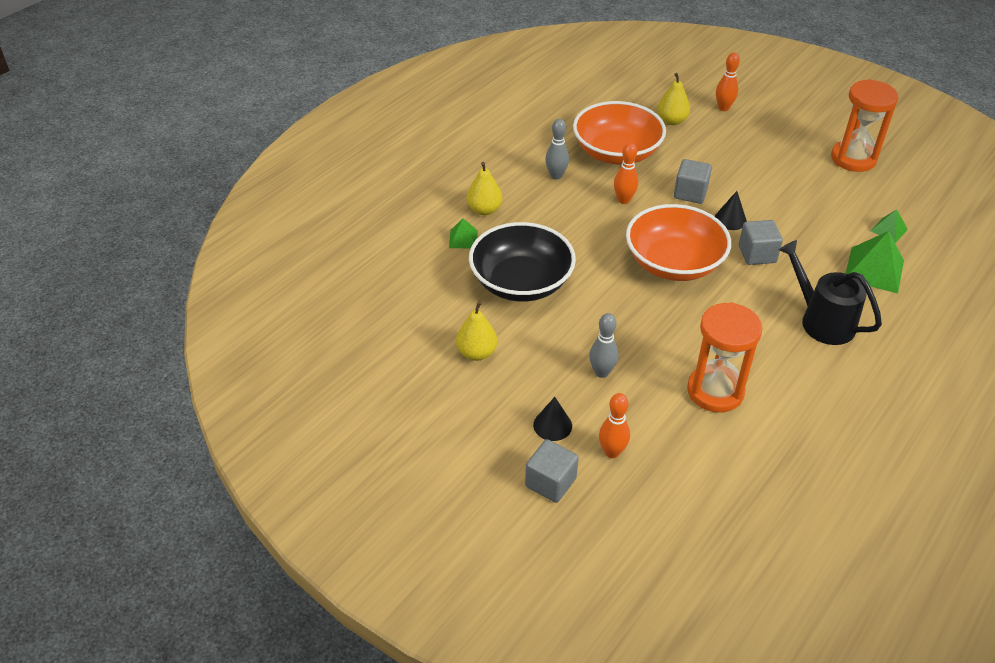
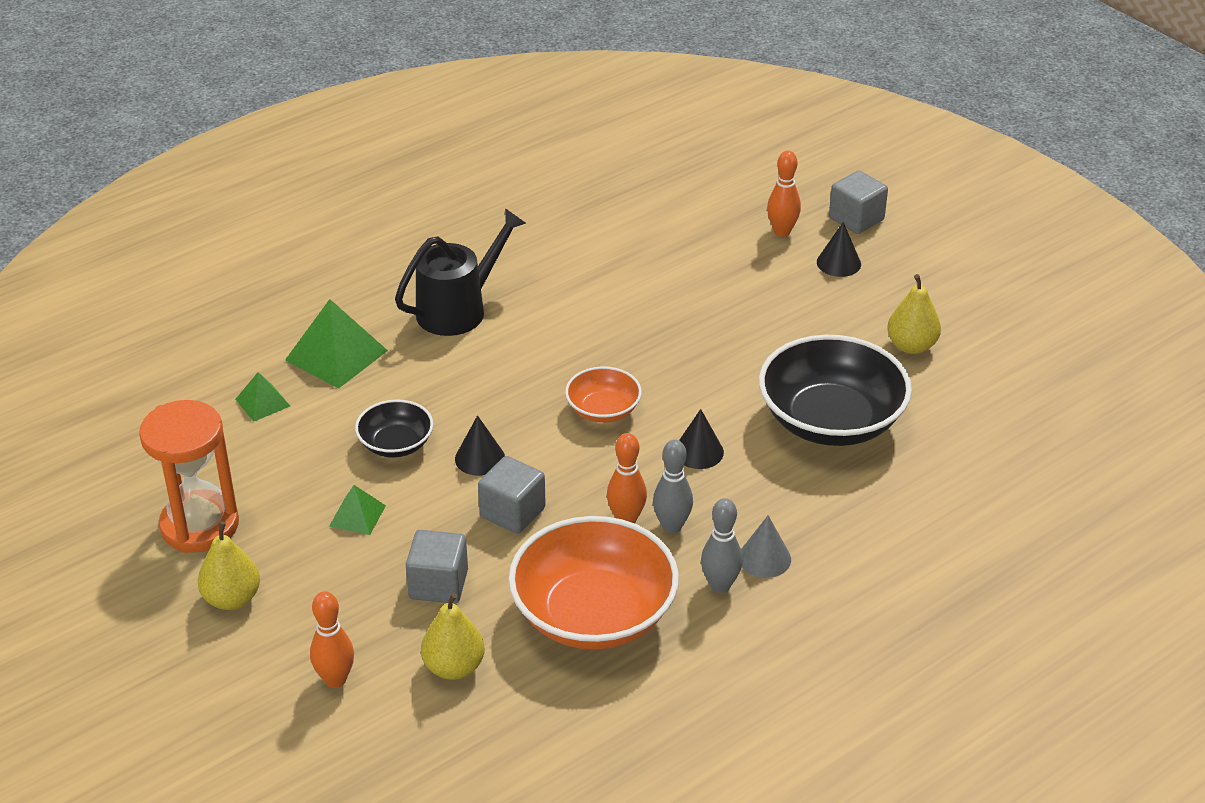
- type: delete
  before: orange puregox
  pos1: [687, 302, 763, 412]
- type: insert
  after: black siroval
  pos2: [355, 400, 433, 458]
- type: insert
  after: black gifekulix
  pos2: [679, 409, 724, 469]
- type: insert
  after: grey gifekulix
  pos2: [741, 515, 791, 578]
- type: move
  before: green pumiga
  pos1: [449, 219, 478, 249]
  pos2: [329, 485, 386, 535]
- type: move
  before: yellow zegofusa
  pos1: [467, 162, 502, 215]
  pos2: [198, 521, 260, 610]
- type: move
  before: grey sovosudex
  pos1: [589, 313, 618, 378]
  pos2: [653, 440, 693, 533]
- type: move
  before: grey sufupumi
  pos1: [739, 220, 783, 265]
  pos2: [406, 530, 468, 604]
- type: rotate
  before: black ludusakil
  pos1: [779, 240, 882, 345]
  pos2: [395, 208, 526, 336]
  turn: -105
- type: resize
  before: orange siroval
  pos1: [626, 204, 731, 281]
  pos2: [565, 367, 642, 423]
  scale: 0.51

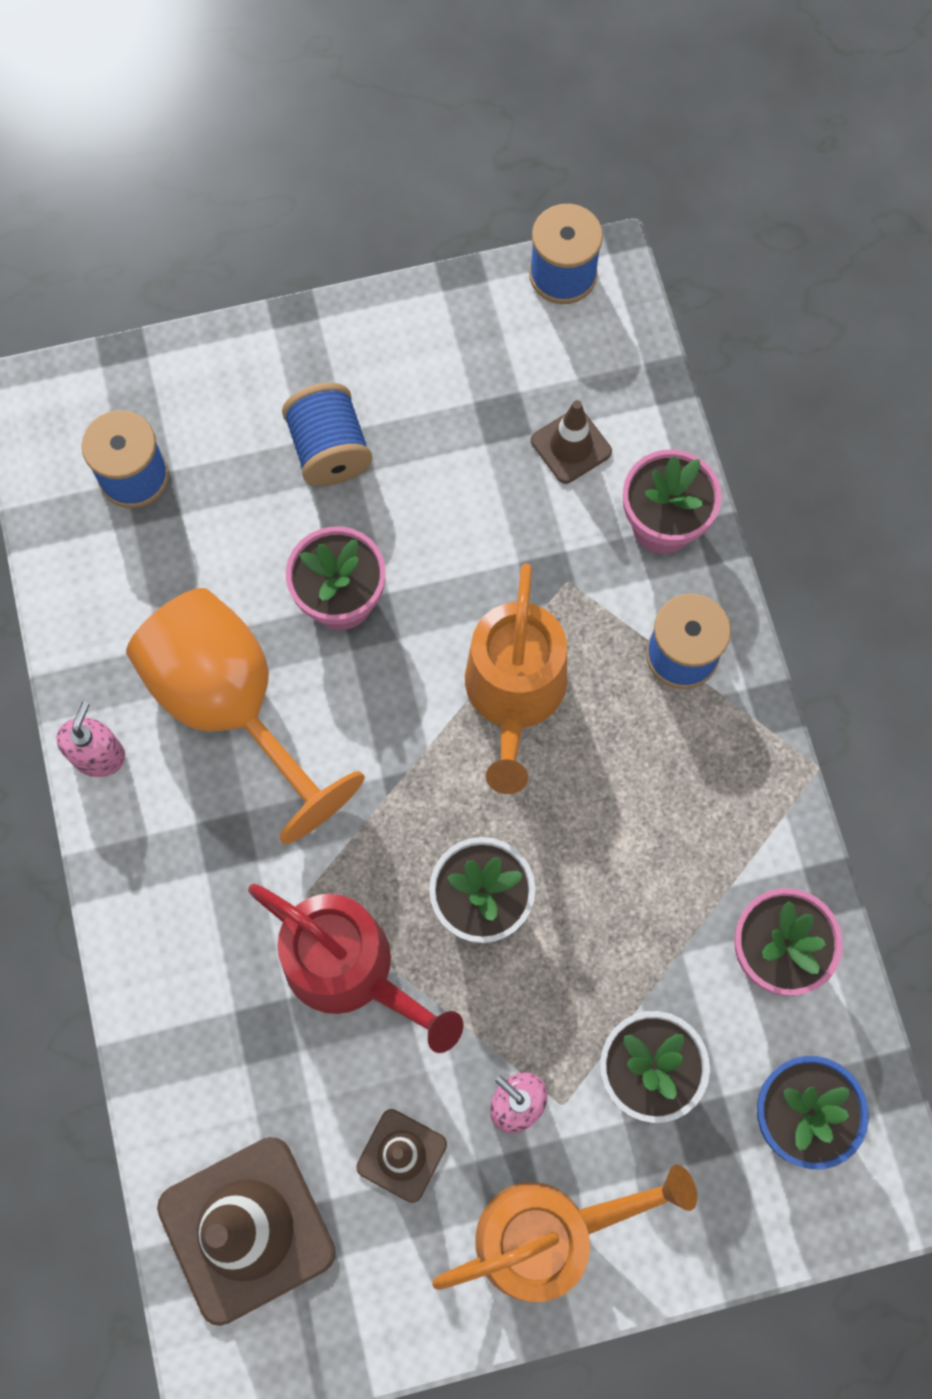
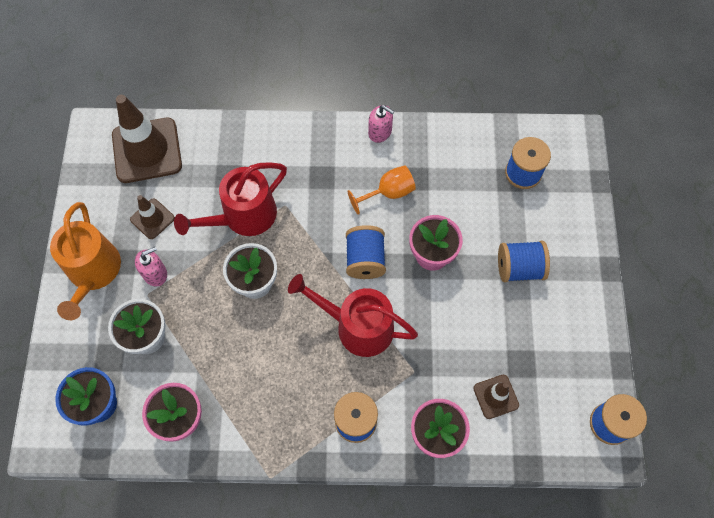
- type: insert
  after: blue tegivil
  pos2: [346, 225, 386, 279]
- type: recolor
  before: orange ludusakil
  after: red ludusakil
  pos1: [465, 563, 567, 794]
  pos2: [288, 274, 418, 357]
- type: resize
  before: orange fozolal
  pos1: [126, 588, 365, 844]
  pos2: [347, 165, 416, 215]
  scale: 0.51

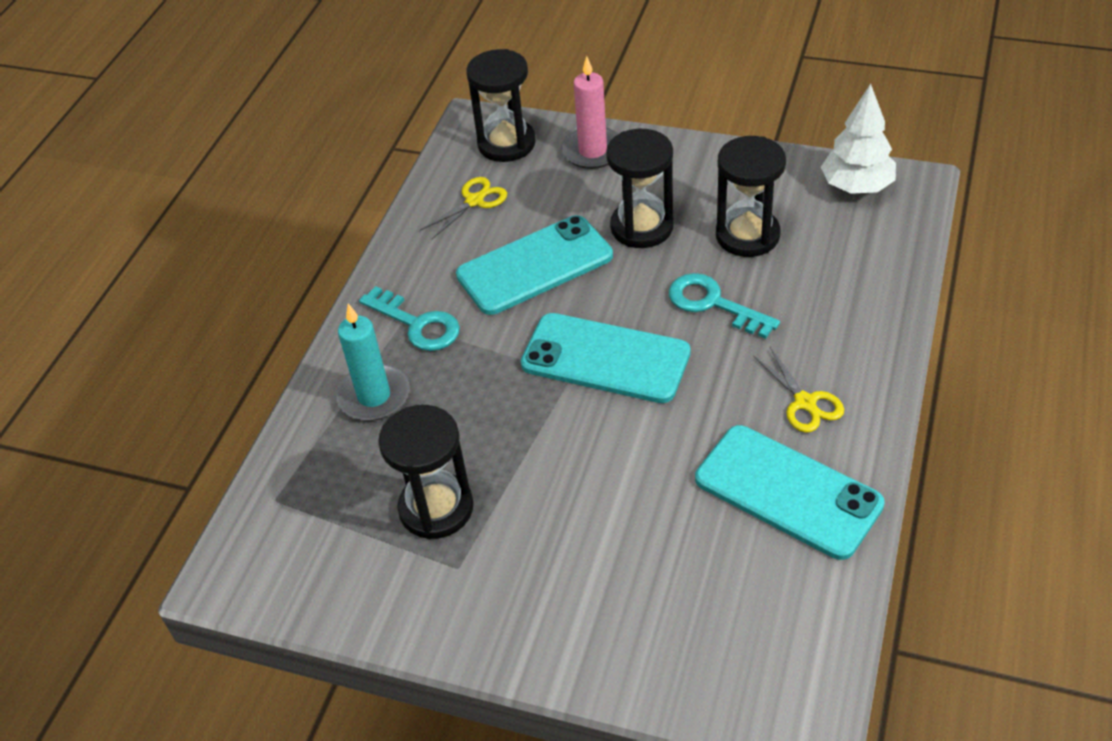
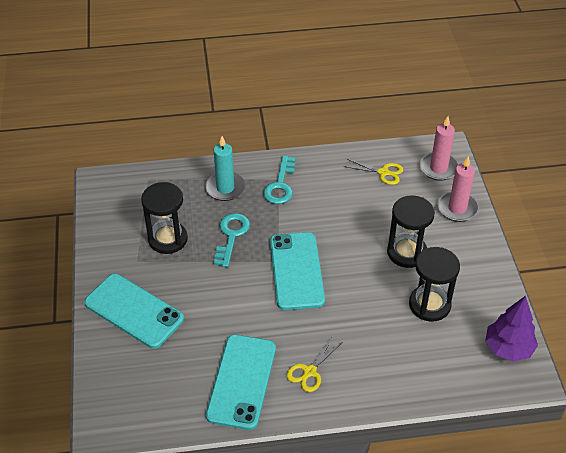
- type: move
  before: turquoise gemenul
  pos1: [456, 215, 613, 315]
  pos2: [84, 274, 184, 349]
- type: move
  before: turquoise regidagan
  pos1: [669, 273, 780, 339]
  pos2: [214, 213, 250, 267]
- type: replace
  before: black puregox
  after: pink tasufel
  pos1: [466, 49, 536, 162]
  pos2: [420, 116, 459, 181]
- type: recolor
  before: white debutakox
  after: purple debutakox
  pos1: [821, 84, 896, 194]
  pos2: [485, 296, 538, 362]

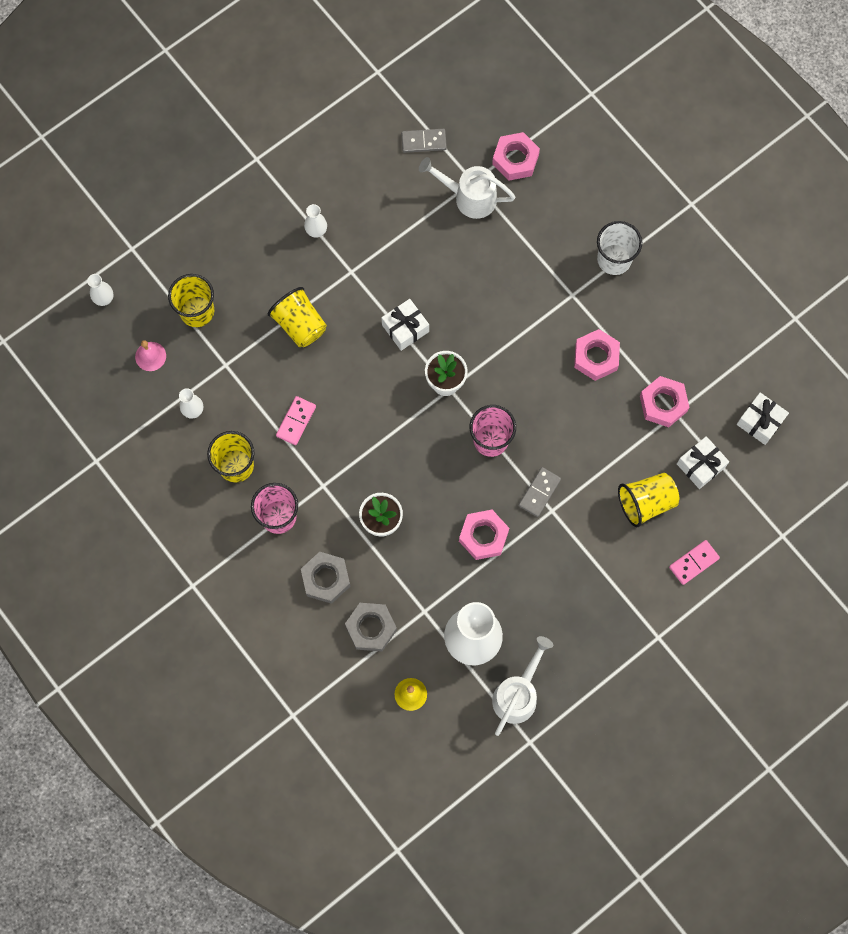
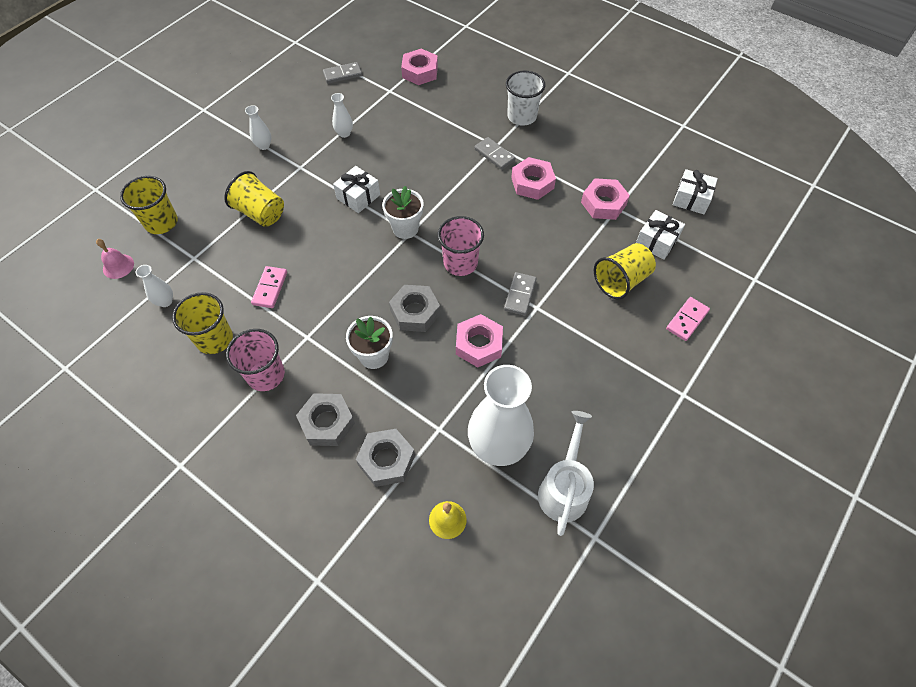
- type: delete
  before: white ludusakil
  pos1: [419, 157, 515, 219]
- type: insert
  after: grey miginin
  pos2: [389, 285, 440, 332]
- type: insert
  after: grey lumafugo
  pos2: [474, 137, 515, 170]
- type: move
  before: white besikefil
  pos1: [87, 274, 114, 306]
  pos2: [331, 93, 353, 138]

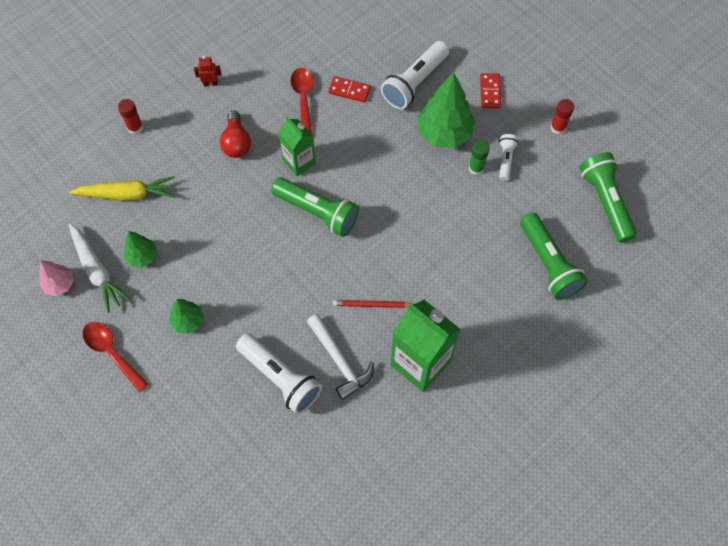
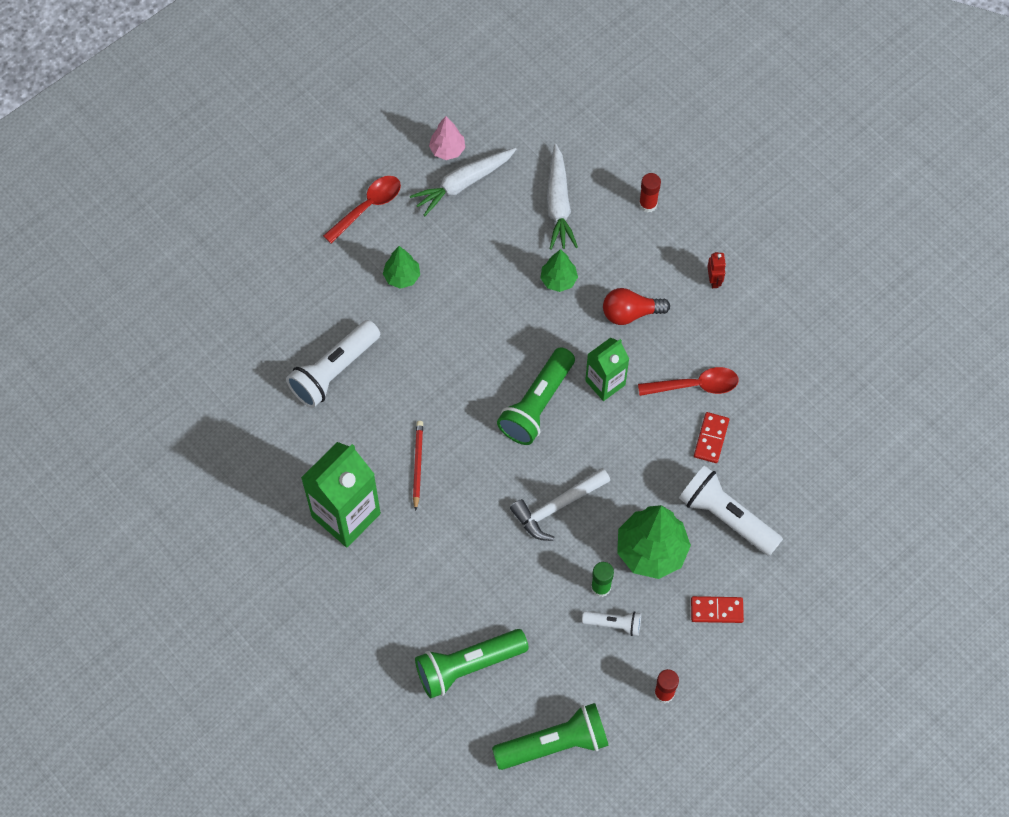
- type: move
  before: green debutakox
  pos1: [124, 231, 157, 267]
  pos2: [540, 249, 578, 292]
- type: move
  before: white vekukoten
  pos1: [307, 314, 374, 400]
  pos2: [510, 468, 610, 541]
- type: recolor
  before: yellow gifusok
  after: white gifusok
  pos1: [69, 176, 175, 201]
  pos2: [547, 144, 578, 250]

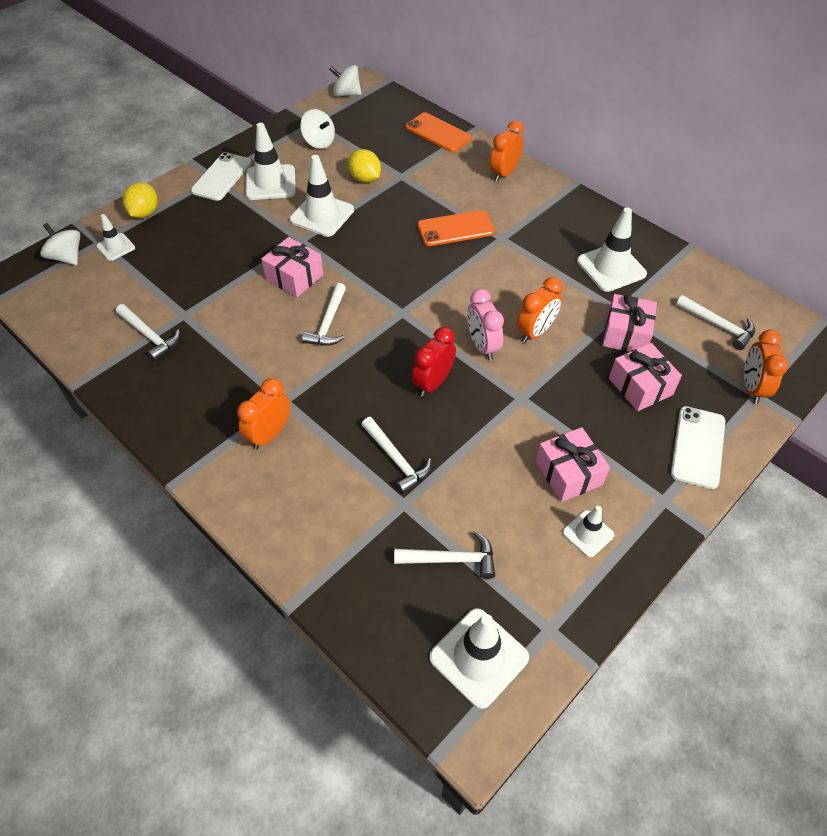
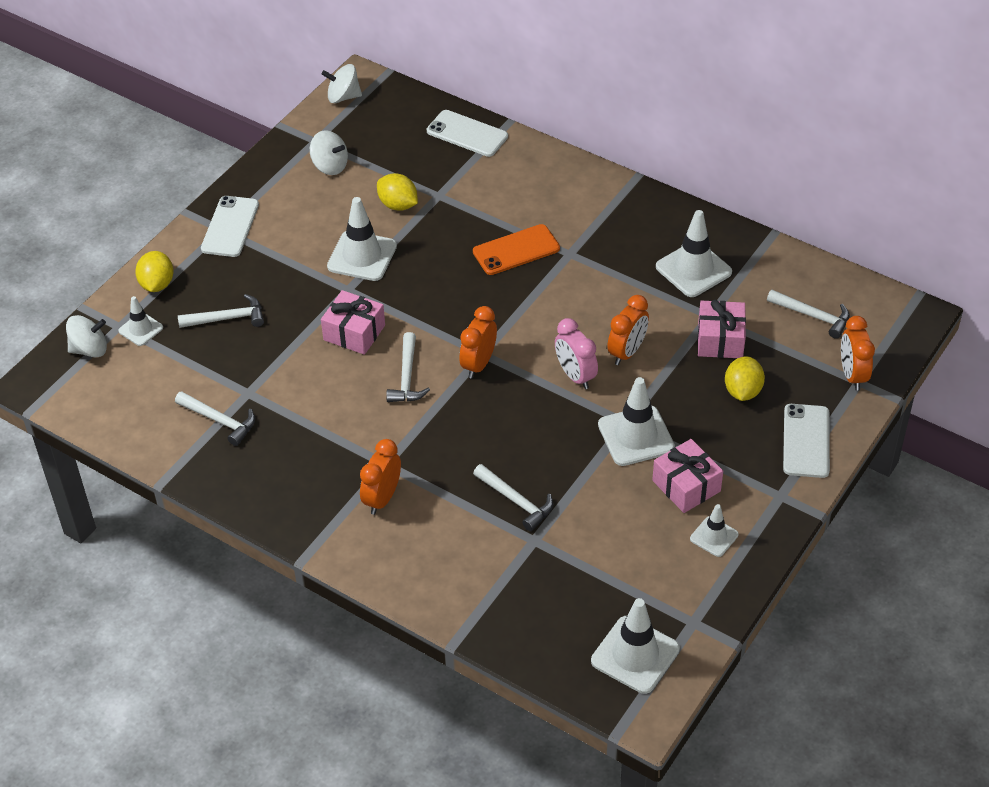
- type: delete
  before: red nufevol
  pos1: [412, 327, 456, 397]
- type: move
  before: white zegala
  pos1: [246, 123, 296, 200]
  pos2: [598, 377, 675, 466]
- type: move
  before: white vekukoten
  pos1: [394, 531, 495, 579]
  pos2: [178, 294, 264, 328]
- type: move
  before: orange nufevol
  pos1: [490, 121, 524, 182]
  pos2: [460, 306, 497, 378]
- type: replace
  before: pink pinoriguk
  after: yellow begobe
  pos1: [609, 343, 682, 411]
  pos2: [725, 356, 765, 401]
- type: recolor
  before: orange gemenul
  after: white gemenul
  pos1: [405, 112, 472, 152]
  pos2: [427, 110, 508, 157]
- type: rotate
  before: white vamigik
  pos1: [40, 223, 80, 265]
  pos2: [66, 315, 107, 357]
  turn: 135

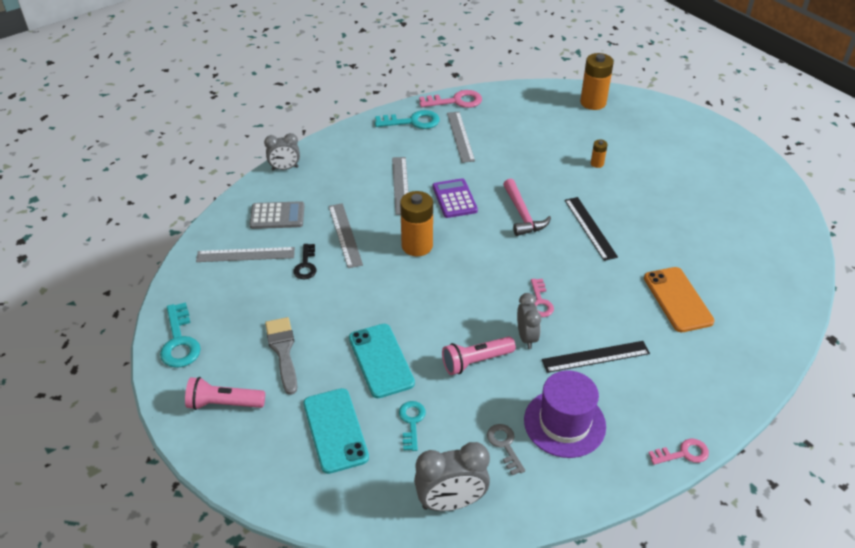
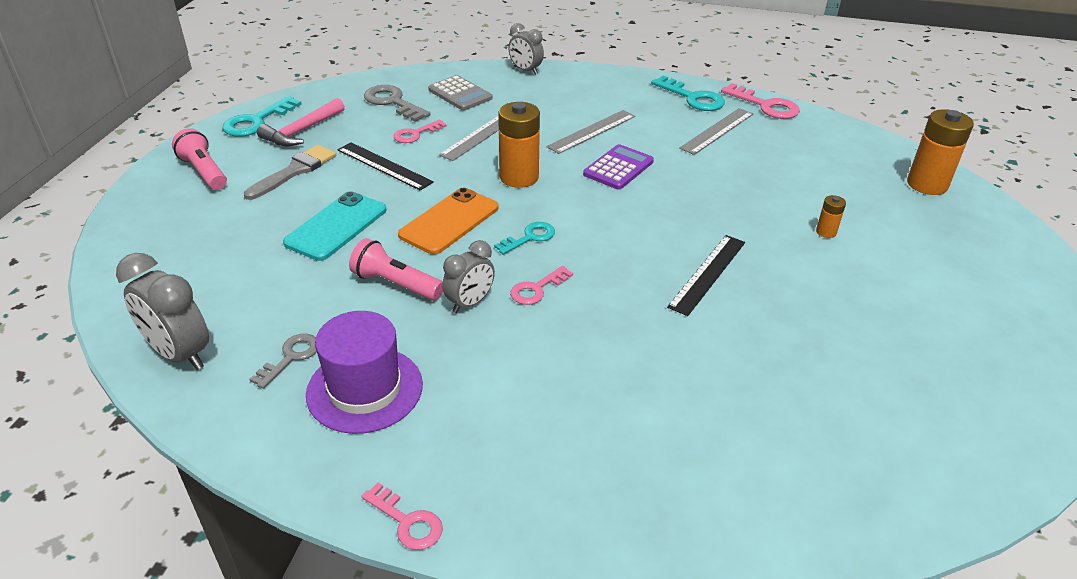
- type: delete
  before: turquoise gemenul
  pos1: [303, 388, 369, 474]
- type: move
  before: turquoise regidagan
  pos1: [399, 401, 426, 451]
  pos2: [494, 222, 555, 255]
- type: move
  before: pink vekukoten
  pos1: [503, 179, 551, 236]
  pos2: [257, 98, 345, 146]
- type: move
  before: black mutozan
  pos1: [542, 341, 650, 373]
  pos2: [337, 142, 434, 191]
- type: move
  before: orange gemenul
  pos1: [644, 267, 715, 332]
  pos2: [398, 188, 499, 255]
- type: replace
  before: grey mutozan
  after: grey regidagan
  pos1: [196, 247, 295, 262]
  pos2: [364, 85, 431, 122]
- type: recolor
  before: black regidagan
  after: pink regidagan
  pos1: [293, 244, 317, 279]
  pos2: [394, 120, 447, 143]

